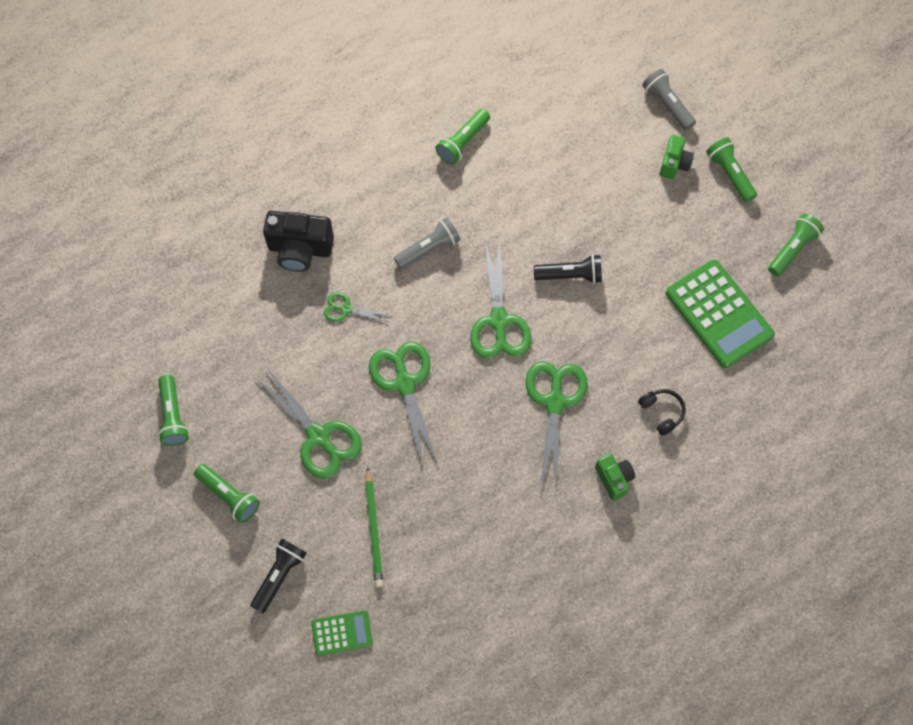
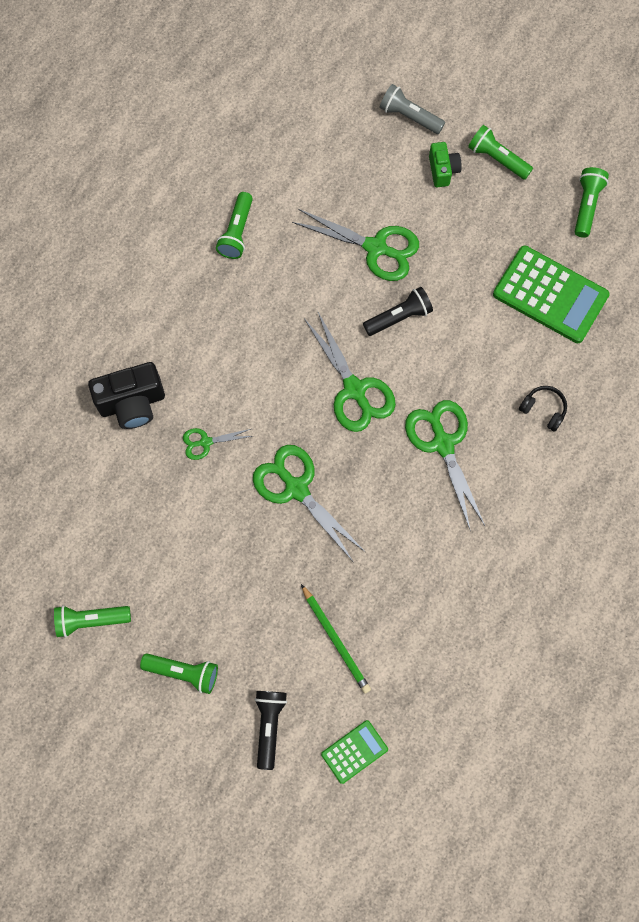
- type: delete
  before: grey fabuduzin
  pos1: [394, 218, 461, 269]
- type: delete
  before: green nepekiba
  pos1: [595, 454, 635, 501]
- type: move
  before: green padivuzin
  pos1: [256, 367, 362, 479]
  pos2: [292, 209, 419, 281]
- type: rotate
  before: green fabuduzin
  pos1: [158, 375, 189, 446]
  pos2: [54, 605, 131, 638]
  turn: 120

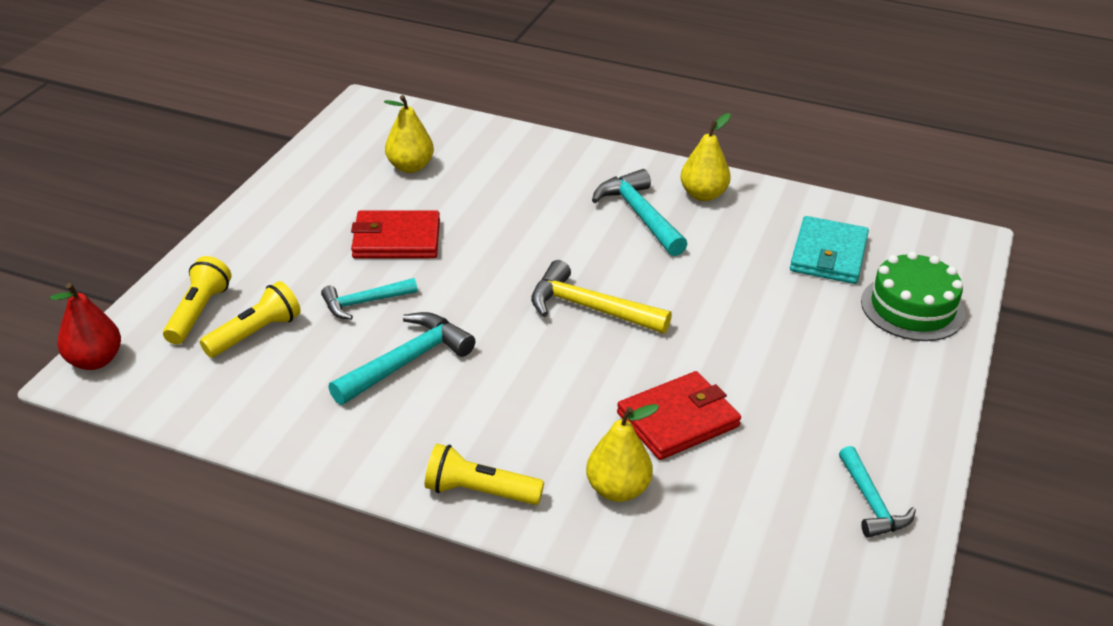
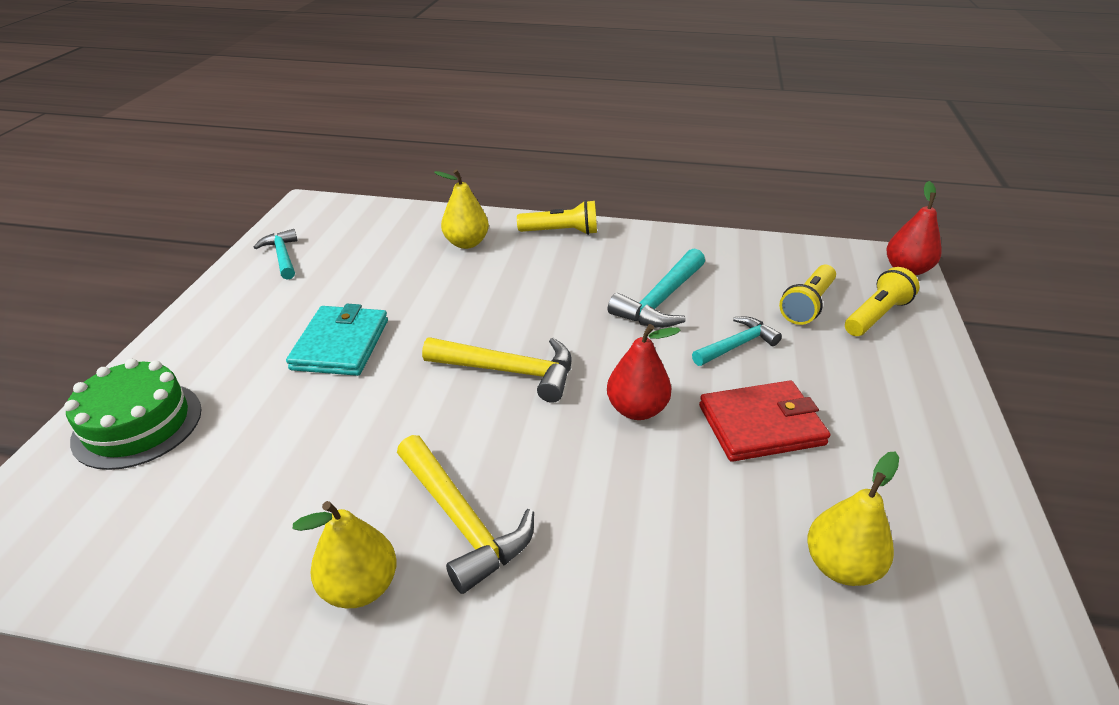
- type: delete
  before: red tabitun
  pos1: [617, 371, 741, 460]
- type: insert
  after: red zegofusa
  pos2: [607, 324, 681, 420]
- type: move
  before: turquoise tabitun
  pos1: [790, 216, 869, 284]
  pos2: [286, 304, 388, 376]
- type: recolor
  before: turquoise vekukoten
  after: yellow vekukoten
  pos1: [592, 169, 688, 256]
  pos2: [397, 435, 534, 594]
- type: rotate
  before: yellow fabuduzin
  pos1: [163, 256, 231, 344]
  pos2: [845, 267, 920, 336]
  turn: -135

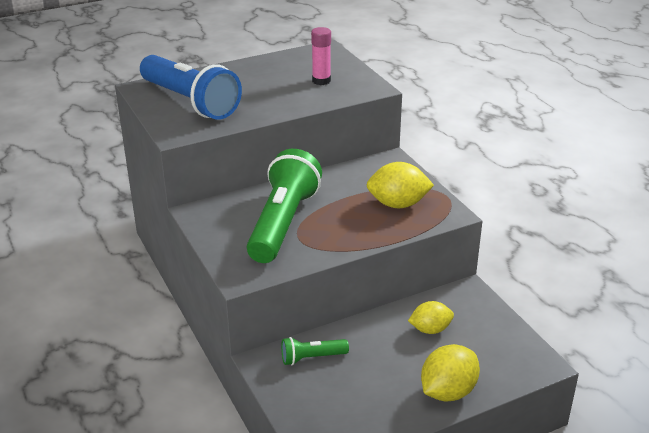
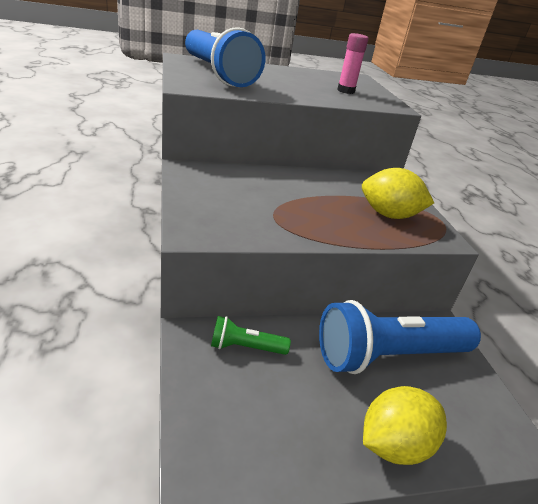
- type: delete
  before: green fabuduzin
  pos1: [247, 149, 322, 263]
- type: replace
  before: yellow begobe
  after: blue fabuduzin
  pos1: [408, 301, 454, 334]
  pos2: [319, 300, 481, 374]

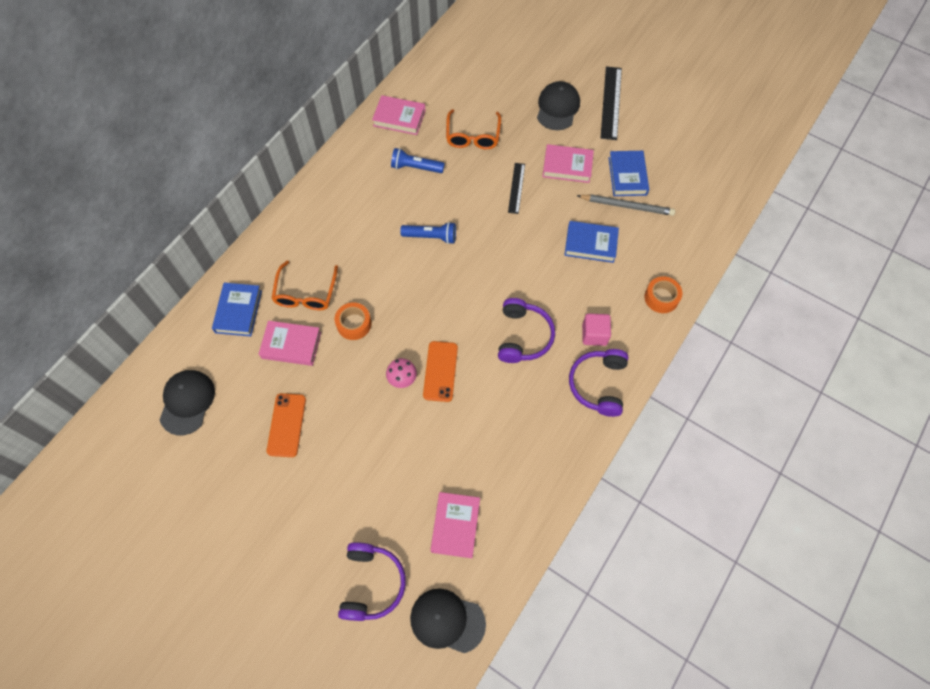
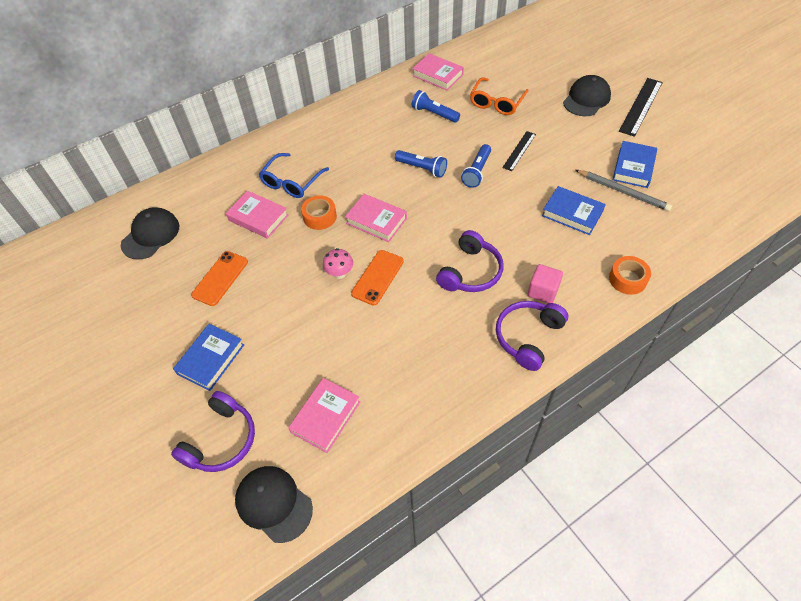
- type: insert
  after: blue fabuduzin
  pos2: [461, 144, 491, 188]
- type: move
  before: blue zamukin
  pos1: [212, 283, 262, 337]
  pos2: [173, 324, 244, 391]
- type: move
  before: pink zamukin
  pos1: [542, 144, 594, 183]
  pos2: [345, 194, 407, 242]
- type: recolor
  before: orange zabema
  after: blue zabema
  pos1: [271, 261, 338, 310]
  pos2: [259, 153, 329, 198]

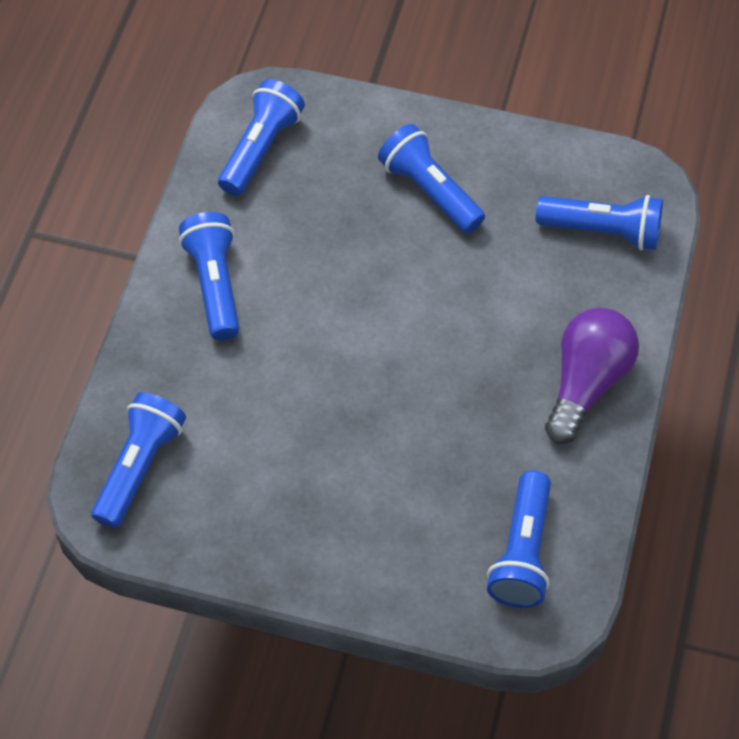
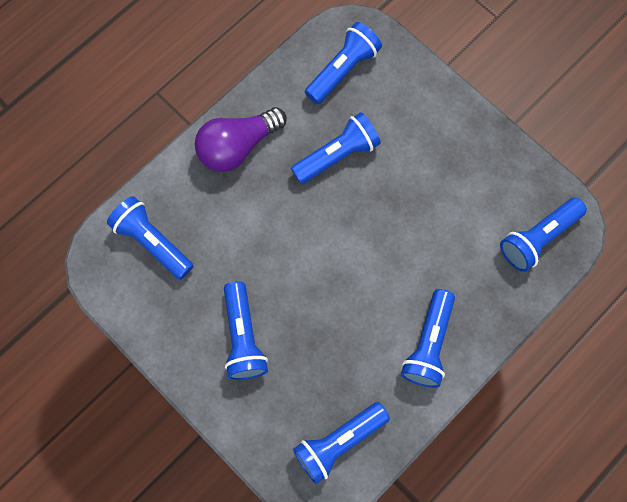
- type: insert
  after: blue fabuduzin
  pos2: [291, 112, 381, 184]

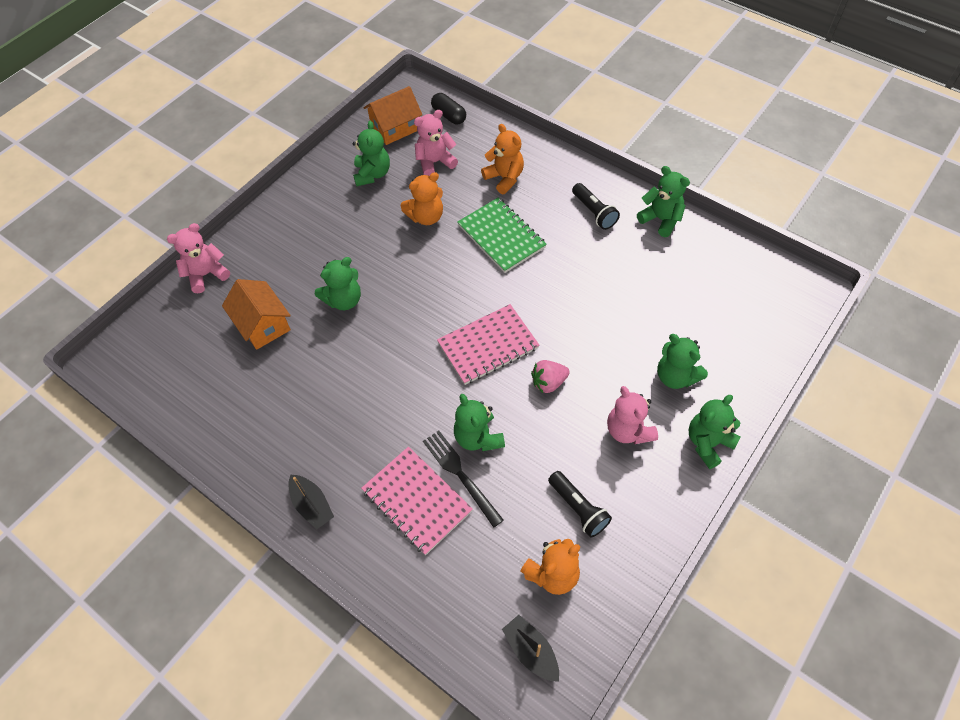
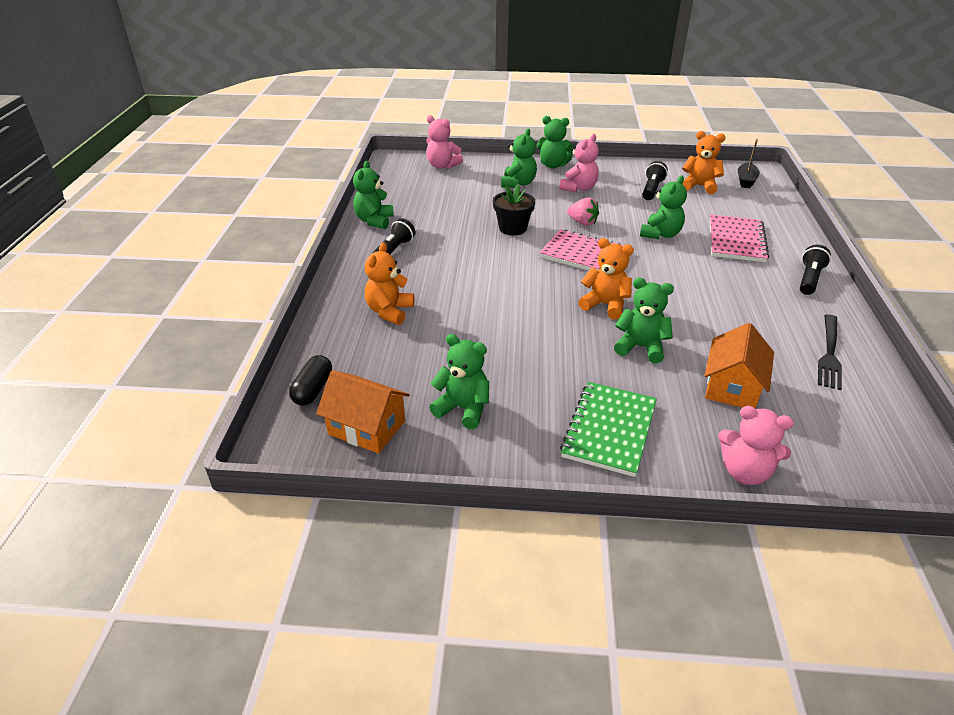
- type: insert
  after: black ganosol
  pos2: [493, 184, 535, 235]
- type: move
  before: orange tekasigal
  pos1: [401, 172, 443, 225]
  pos2: [578, 238, 634, 320]
- type: move
  before: pink tekasigal
  pos1: [414, 110, 458, 176]
  pos2: [426, 115, 463, 169]
- type: move
  before: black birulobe
  pos1: [423, 430, 504, 528]
  pos2: [818, 314, 842, 390]
- type: move
  before: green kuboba
  pos1: [457, 197, 547, 273]
  pos2: [560, 382, 657, 477]
- type: replace
  before: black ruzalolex
  after: black fabuduzin
  pos1: [288, 475, 334, 529]
  pos2: [800, 245, 831, 295]
- type: rotate
  before: green tekasigal
  pos1: [353, 121, 390, 186]
  pos2: [429, 334, 489, 429]
  turn: 60

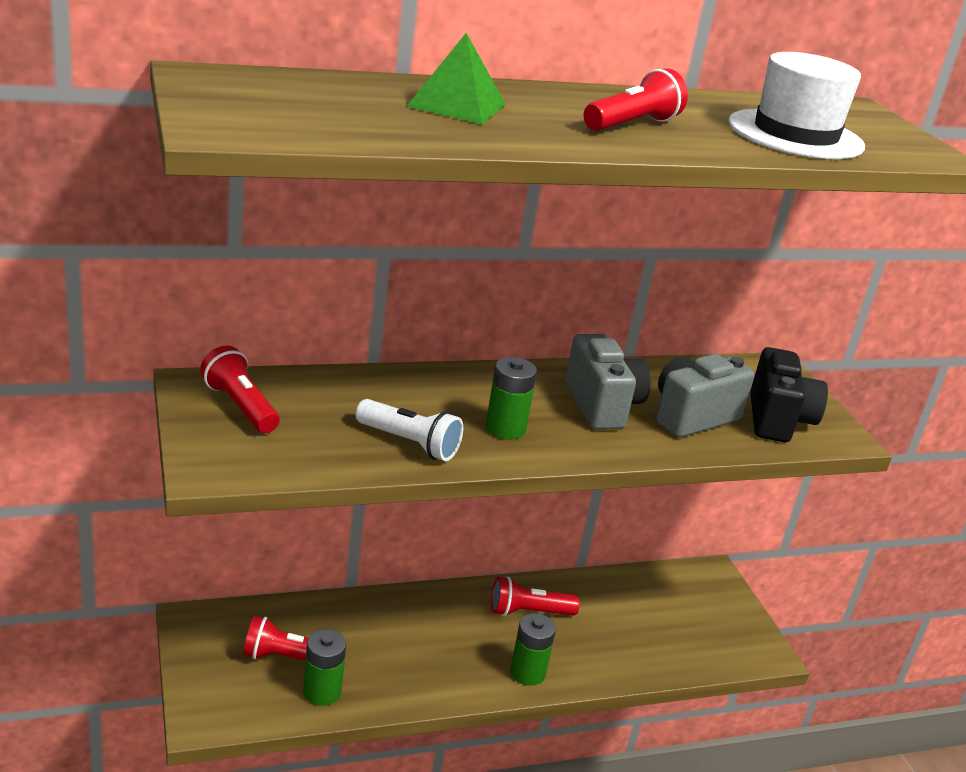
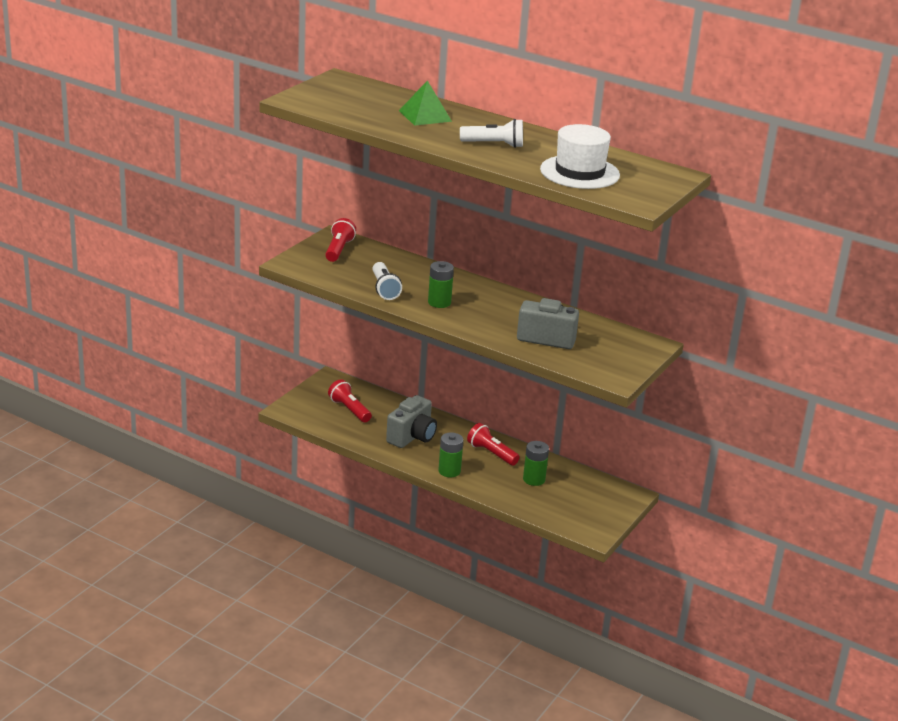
- type: delete
  before: black nepekiba
  pos1: [750, 347, 828, 442]
- type: move
  before: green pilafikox
  pos1: [303, 629, 346, 706]
  pos2: [523, 441, 549, 486]
- type: move
  before: grey nepekiba
  pos1: [565, 334, 651, 430]
  pos2: [386, 395, 437, 448]
- type: recolor
  before: red fabuduzin
  after: white fabuduzin
  pos1: [584, 68, 688, 131]
  pos2: [460, 119, 523, 148]

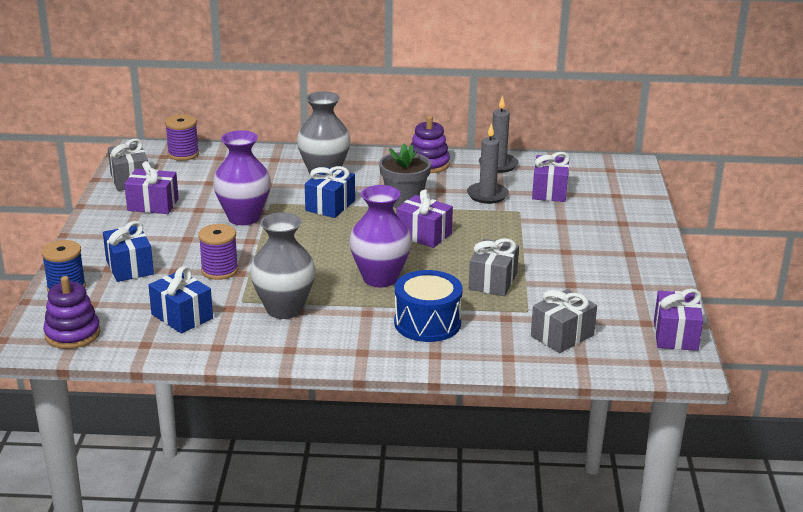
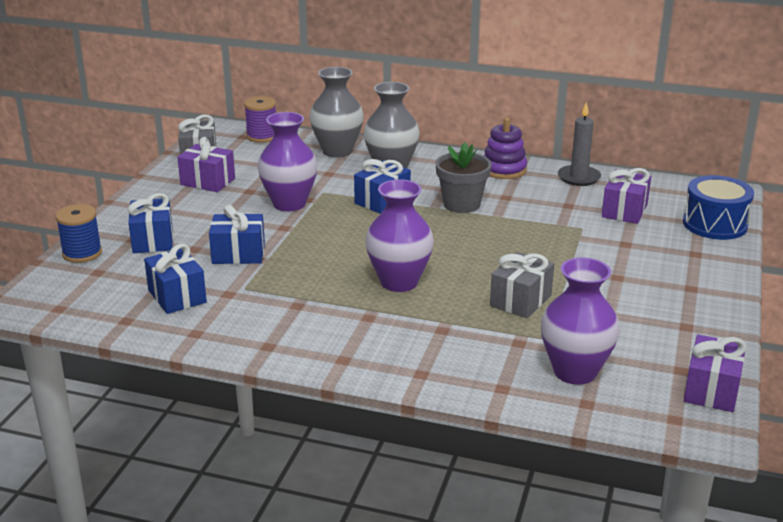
- type: delete
  before: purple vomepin
  pos1: [43, 276, 100, 349]
- type: delete
  before: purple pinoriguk
  pos1: [397, 189, 453, 248]
- type: delete
  before: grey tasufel
  pos1: [467, 123, 509, 204]
- type: move
  before: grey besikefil
  pos1: [250, 212, 316, 319]
  pos2: [309, 67, 364, 157]
- type: move
  before: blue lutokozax
  pos1: [394, 270, 463, 342]
  pos2: [683, 175, 754, 240]
- type: replace
  before: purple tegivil
  after: blue pinoriguk
  pos1: [198, 224, 238, 280]
  pos2: [209, 205, 265, 264]
- type: replace
  before: grey pinoriguk
  after: purple besikefil
  pos1: [531, 289, 597, 353]
  pos2: [541, 257, 620, 385]

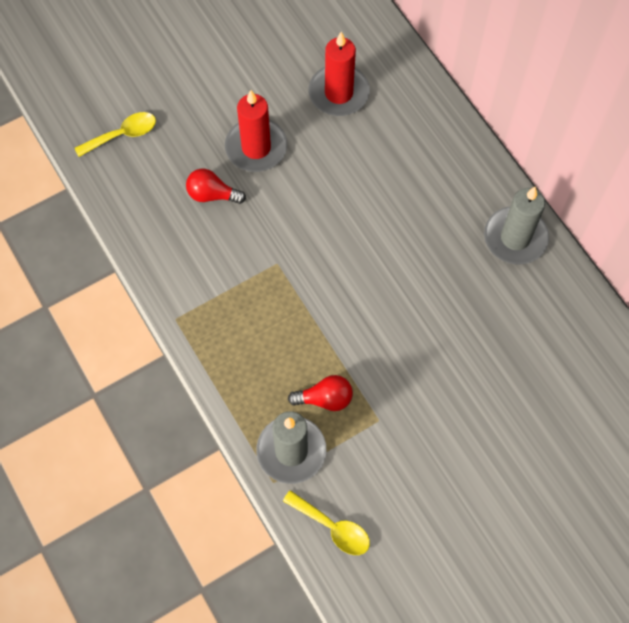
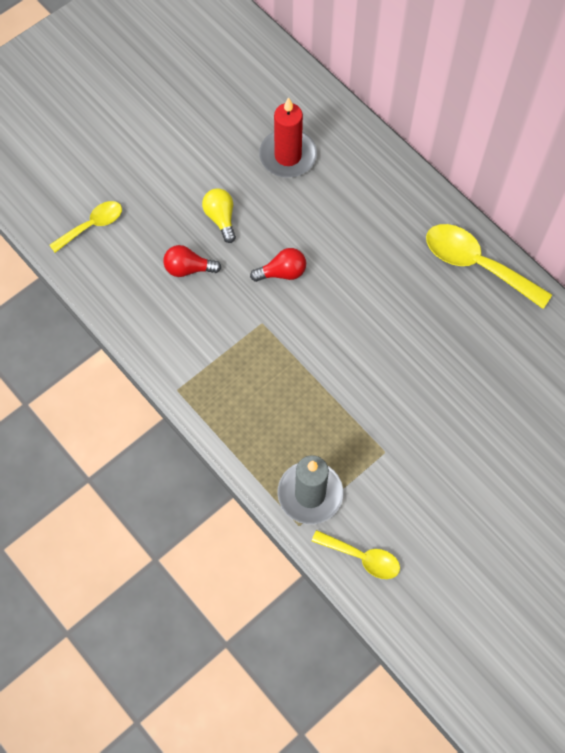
- type: move
  before: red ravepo
  pos1: [288, 375, 353, 411]
  pos2: [250, 248, 306, 282]
- type: replace
  before: red tasufel
  after: yellow ravepo
  pos1: [225, 90, 287, 172]
  pos2: [202, 189, 236, 243]
- type: replace
  before: grey tasufel
  after: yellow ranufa
  pos1: [484, 187, 549, 265]
  pos2: [426, 224, 552, 309]

